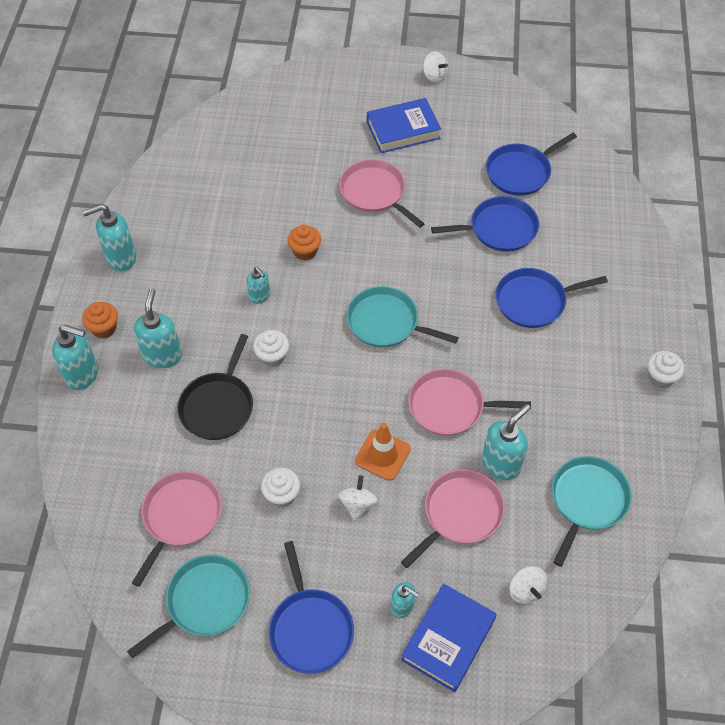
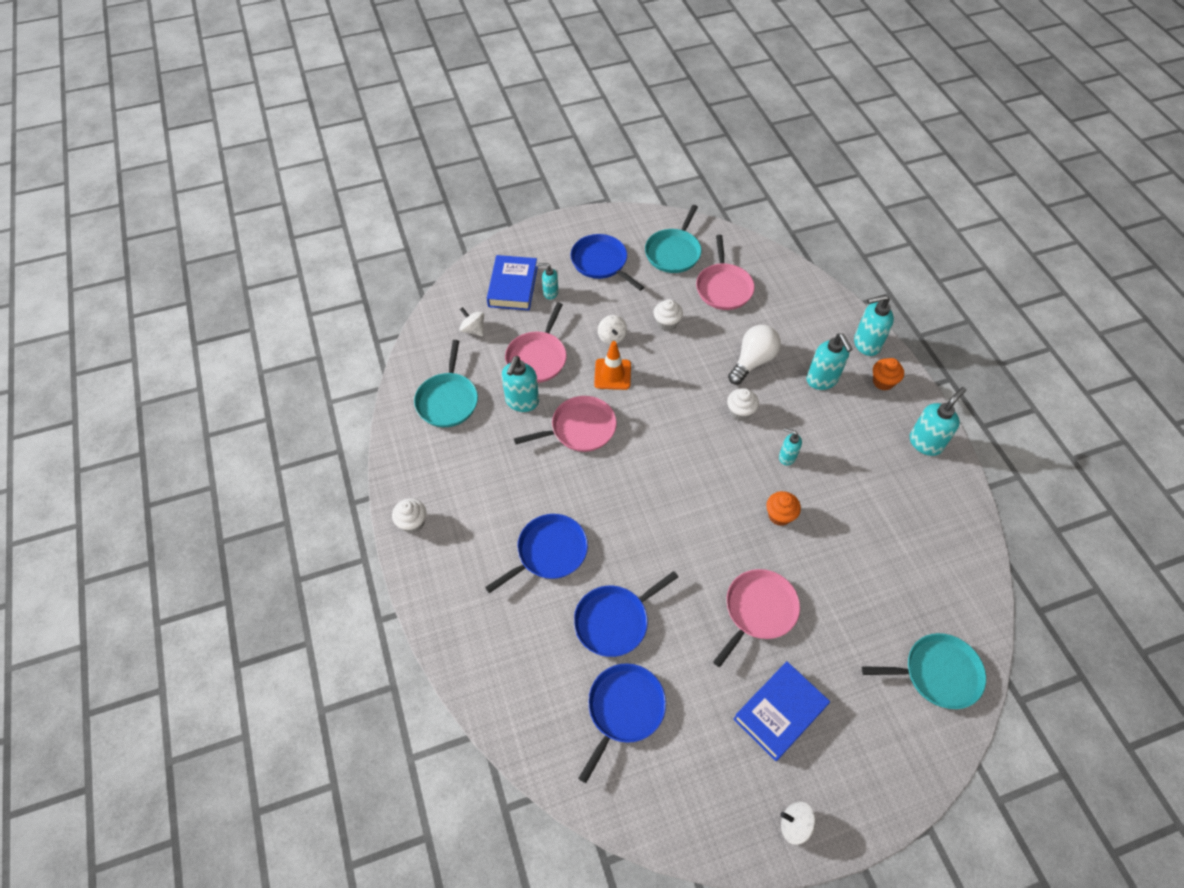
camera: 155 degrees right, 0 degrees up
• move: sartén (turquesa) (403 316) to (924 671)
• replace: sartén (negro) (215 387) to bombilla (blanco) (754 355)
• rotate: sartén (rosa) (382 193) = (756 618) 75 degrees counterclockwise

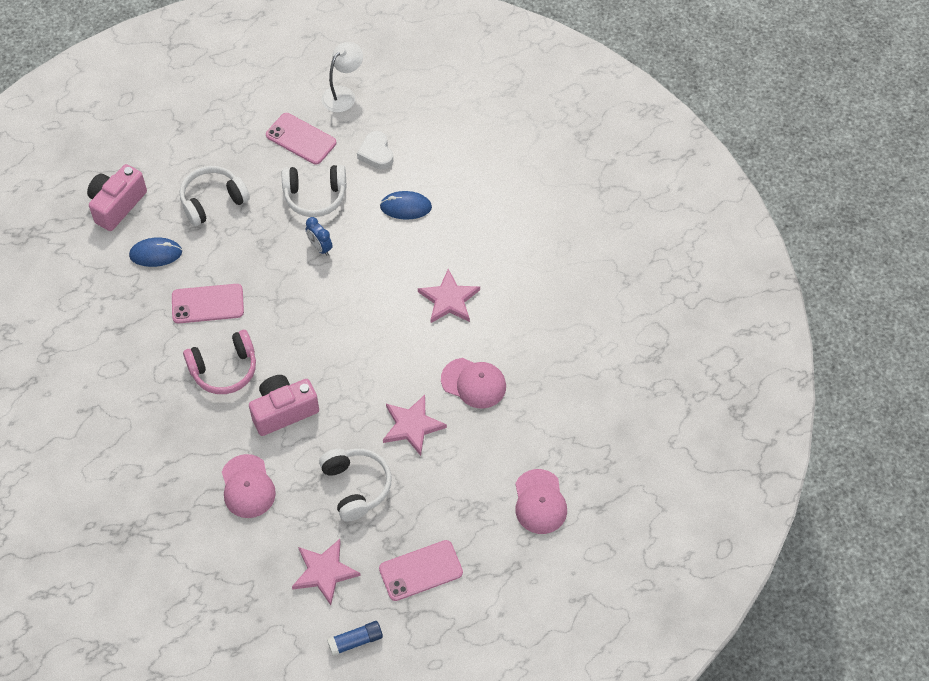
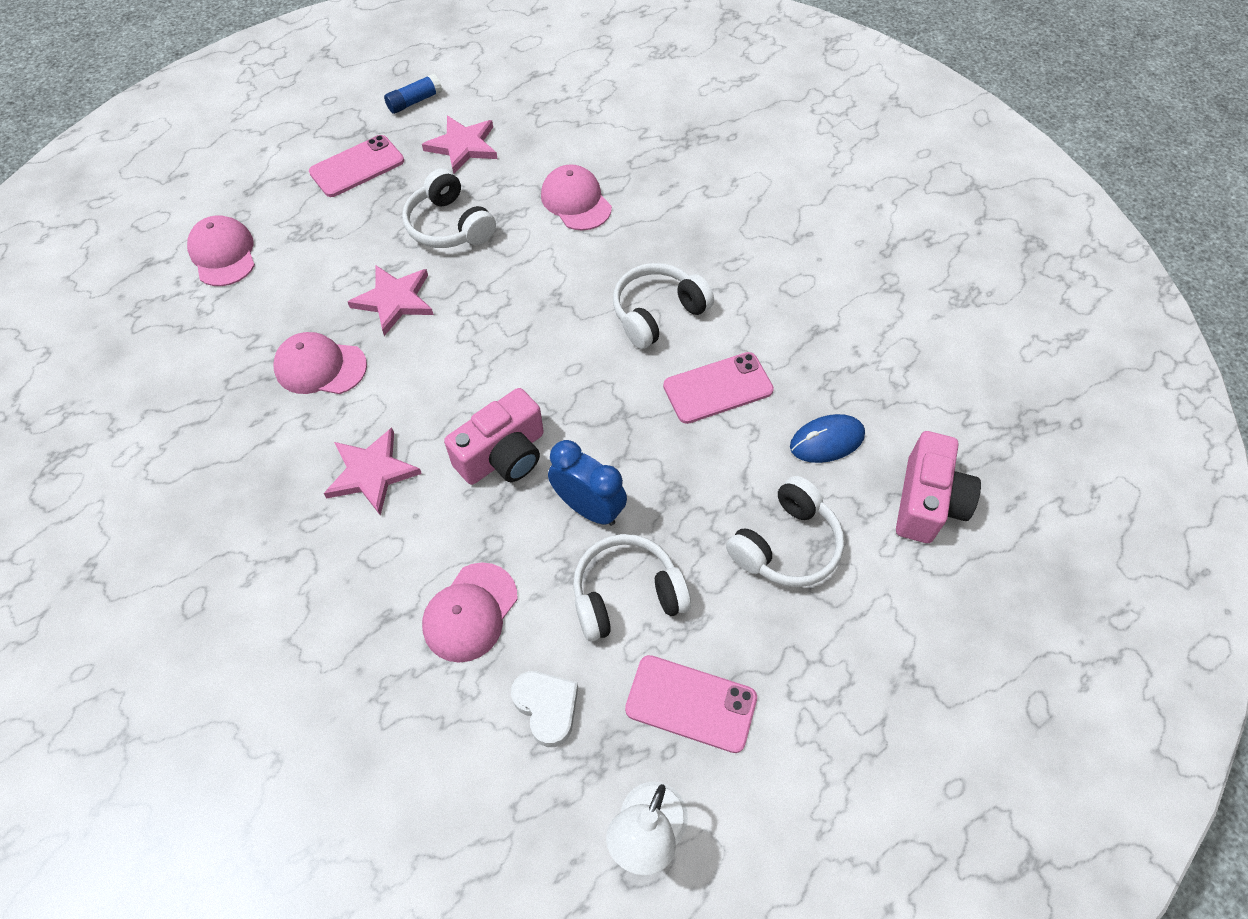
camera: 165 degrees right, 0 degrees up
• move: cámara (rosa) (284 405) to (494 436)
• replace: ratón (azul) (406 205) to gorra (rosa) (470 612)
• recolor: auriculares (rosa) (219 362) to auriculares (blanco) (663 306)
• resize: despertador (azul) (319 236) = (587 483) x1.56

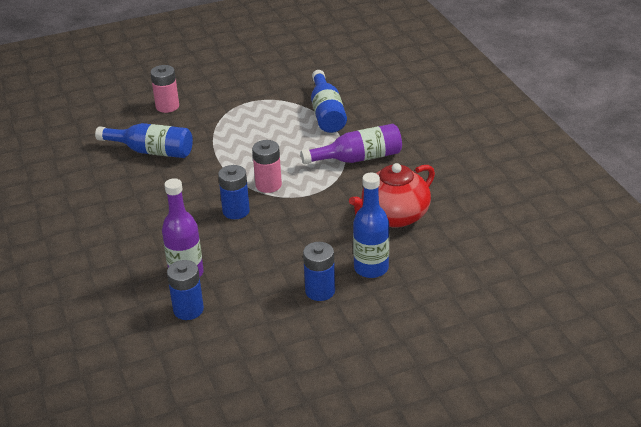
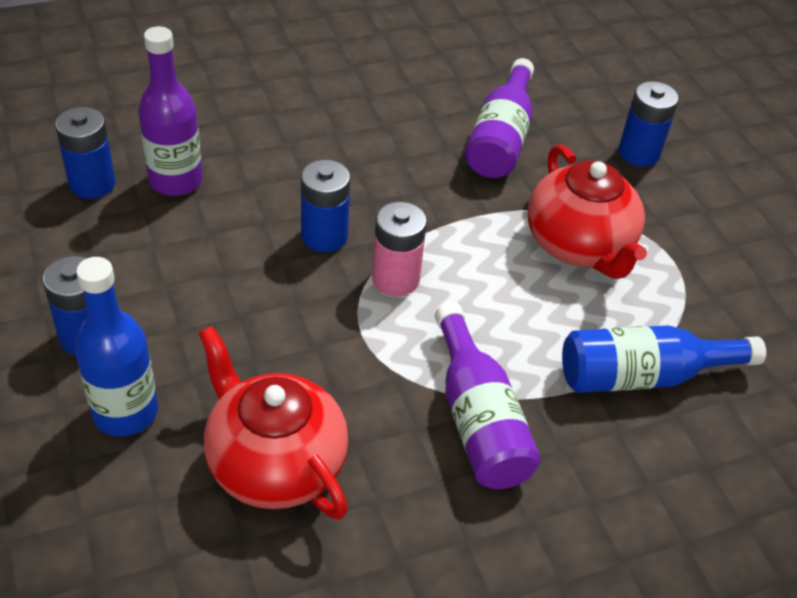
camera: 85 degrees right, 10 degrees up
• insert: tetera (rojo) (587 211)
• recolor: botella (azul) (144 140) to botella (morado) (499 118)
• recolor: pila (rosa) (164 89) to pila (azul) (649 124)

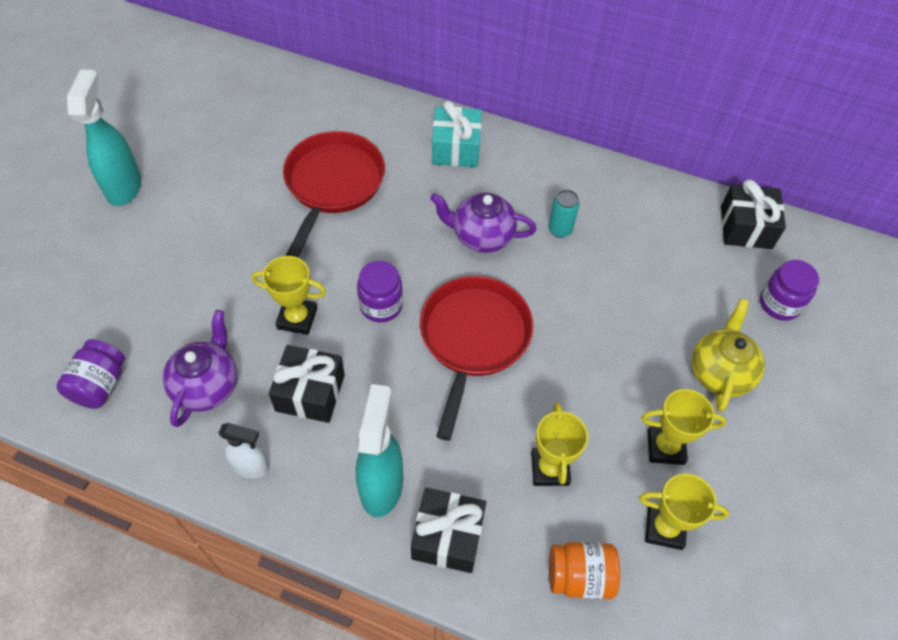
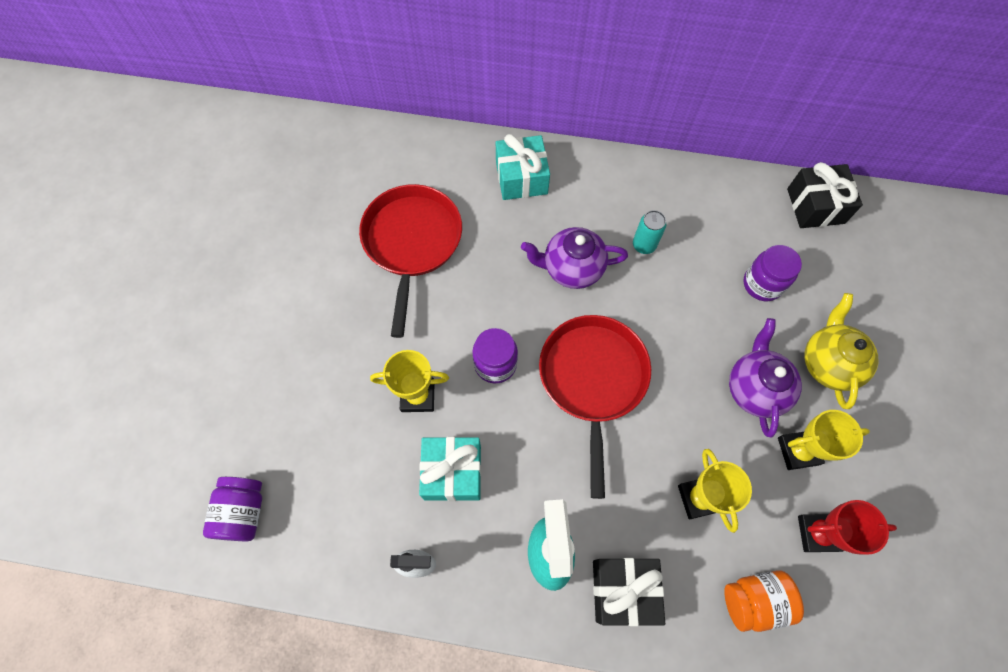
camera: 10 degrees left, 10 degrees up
• delete: pulverizador (turquesa) (104 137)
• move: tetera (morado) (200 368) to (765 377)
• move: tarro (morado) (789 290) to (772 273)
• recolor: regalo (negro) (307 384) to regalo (turquesa) (450 469)
• recolor: trofeo (amarillo) (684 511) to trofeo (rojo) (847 527)

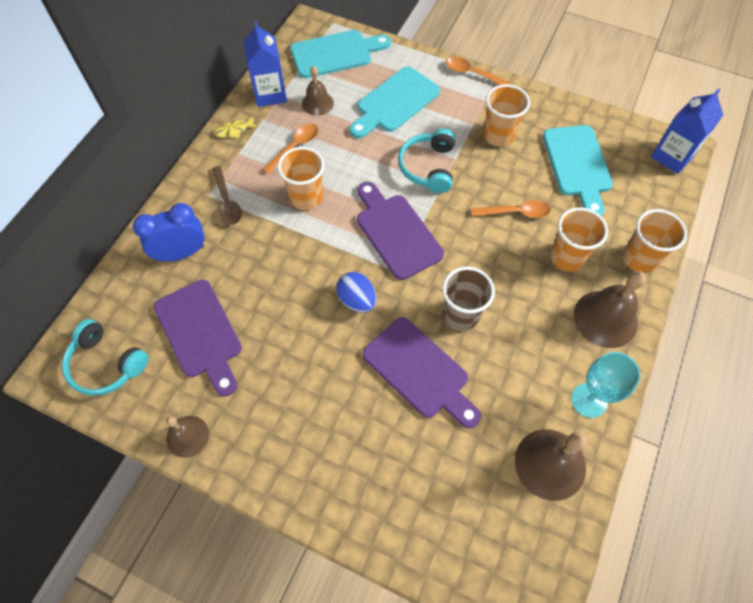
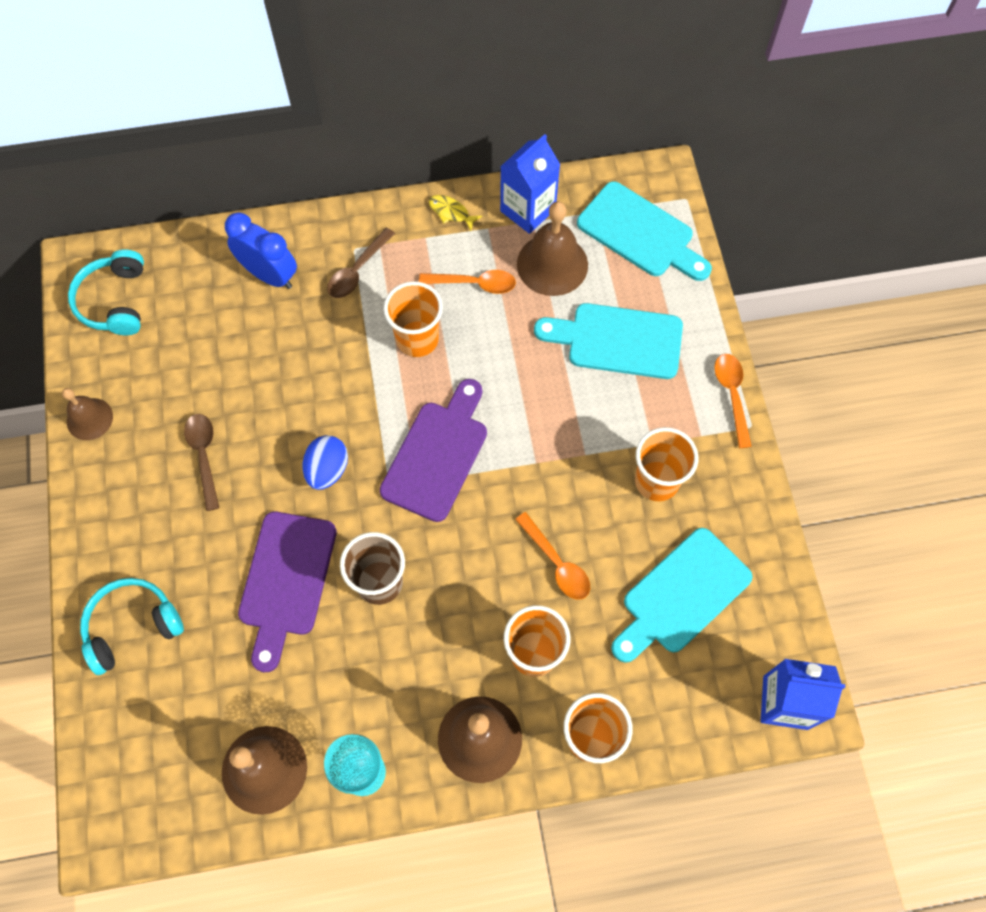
camera: 55 degrees right, 5 degrees up
• delete: tabla de cortar (morado) (198 338)
• insert: cuchara (marrón) (201 462)
• move: auriculares (turquesa) (426 161) to (132 626)
• resize: campana (marrón) (318 91) = (552 248) x1.64

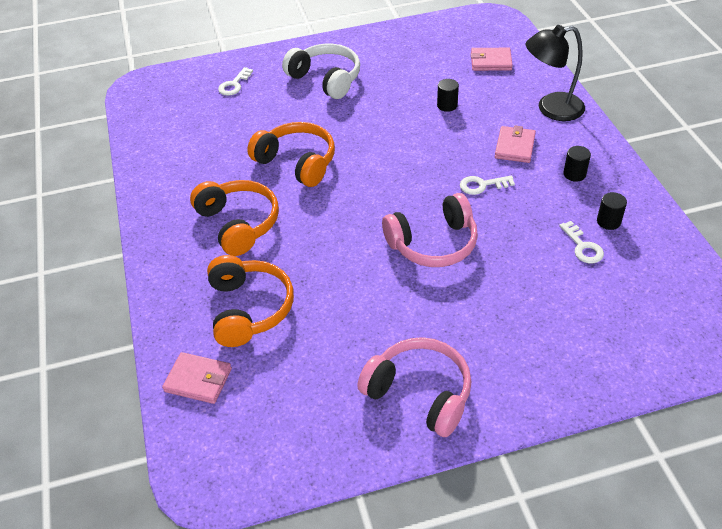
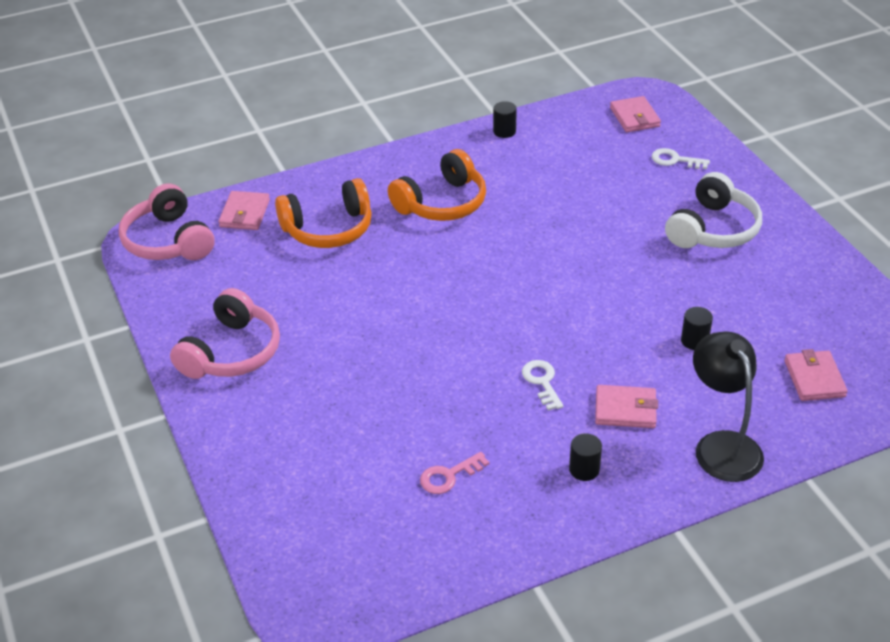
camera: 80 degrees right, 5 degrees down
• delete: auriculares (naranja) (291 154)
• insert: cartera (rosa) (635 114)
• move: auriculares (rosa) (430 230) to (167 221)
• move: cilindro (negro) (612 211) to (505 119)
• recolor: llave (blanco) (581 242) to llave (rosa) (454 473)

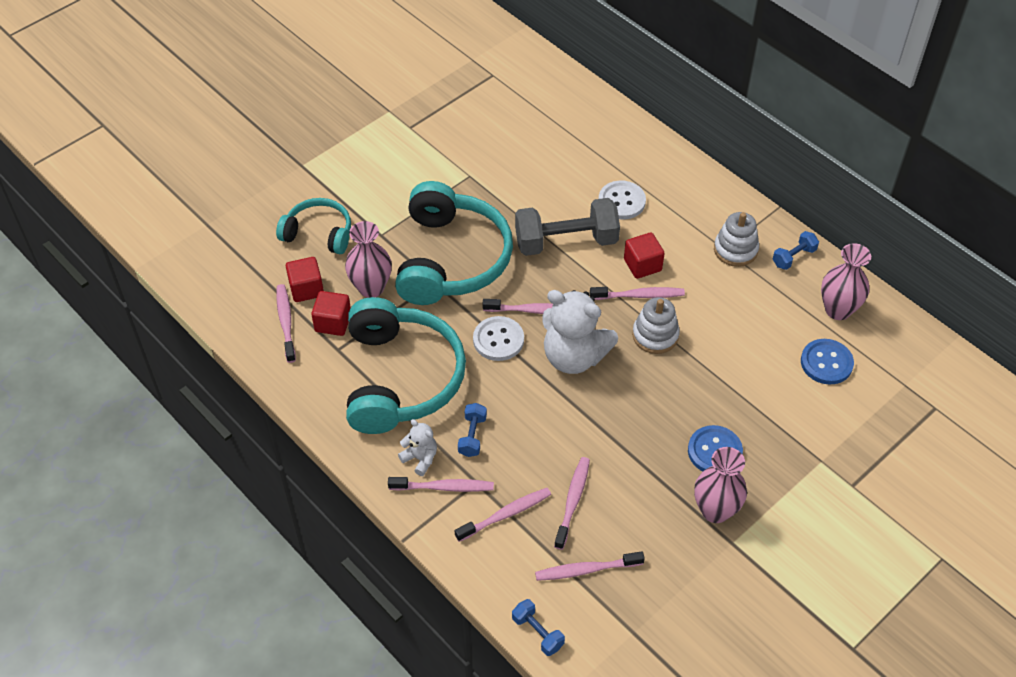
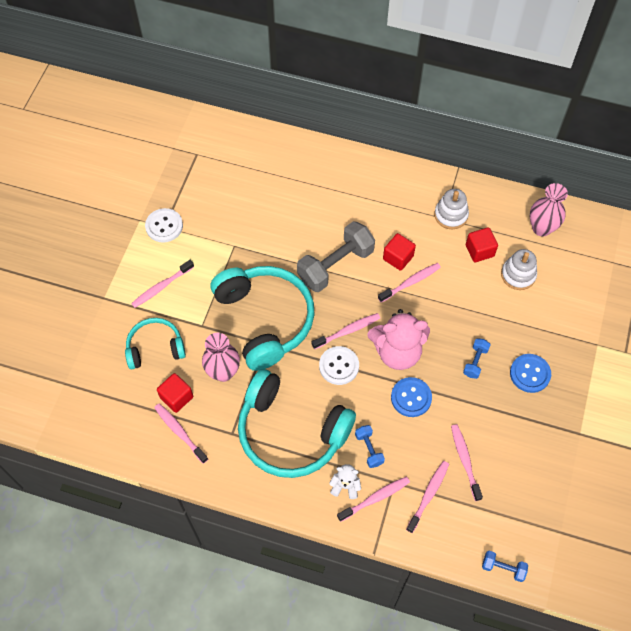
camera: 30 degrees left, 10 degrees up
• delete: florero (rosa) (720 485)
• move: cubo (rojo) (331 313) to (482 244)
• move: cepillo de dientes (rosa) (590 566) to (162 284)
• move: botón (blanco) (622 200) to (164 225)
• move: juguete apilable (blanco) (656 325) to (519 269)
• move: mancuerna (azul) (796 250) to (477 358)
• move: botón (azul) (827 361) to (411 397)
• recolor: osito (blanco) (580 332) to osito (rosa) (399 339)
• rotate: auriculares (turquesa) (406 365) = (297 423) 150 degrees clockwise

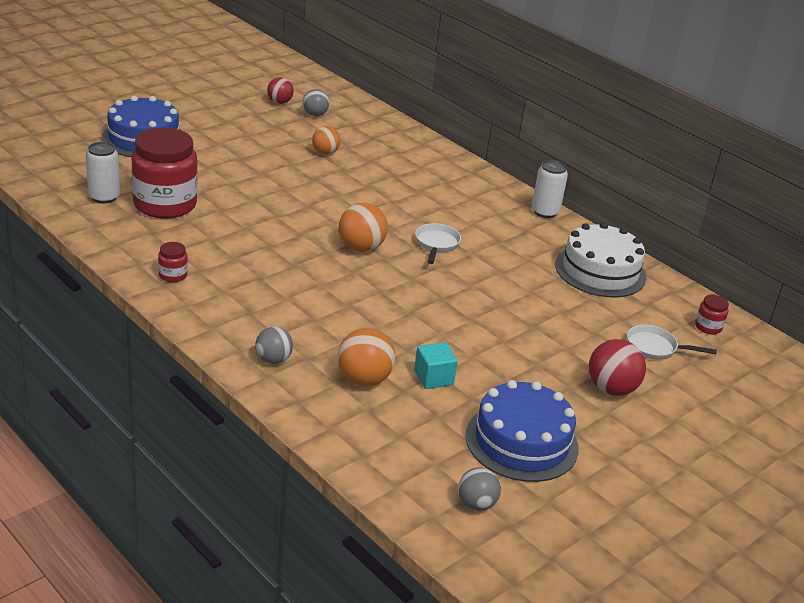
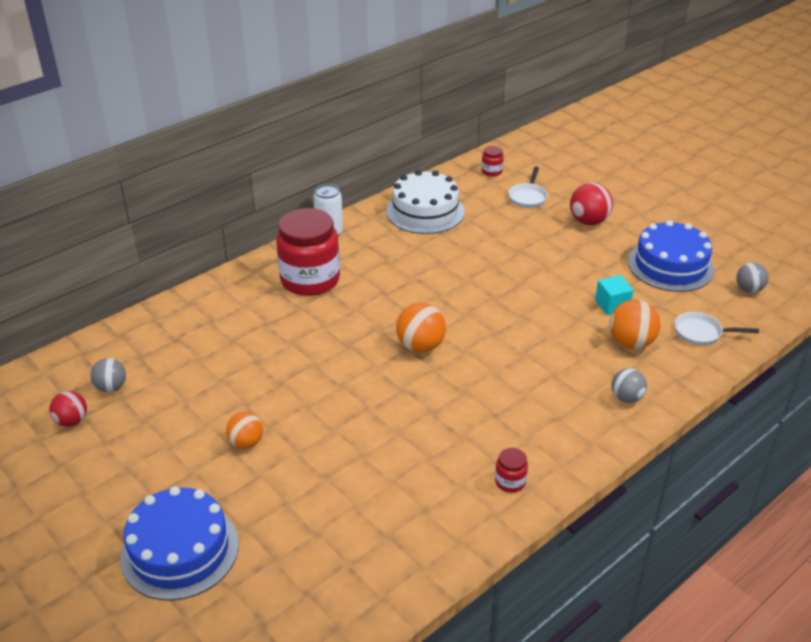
camera: 85 degrees left, 5 degrees up
• delete: lata (blanco) (103 172)
• move: tarro (rojo) (165 173) to (308 252)
• move: pelota (naranja) (326 140) to (244 430)
• move: sartén (blanco) (438 243) to (717 329)

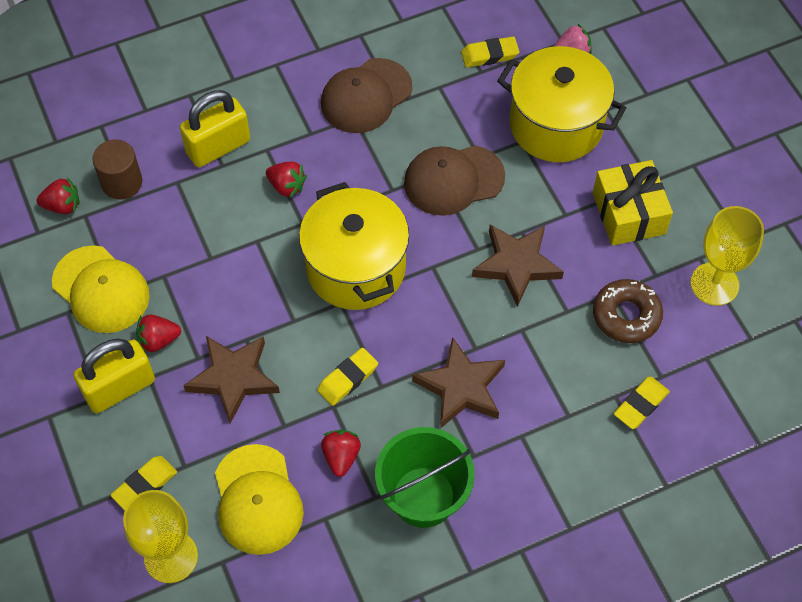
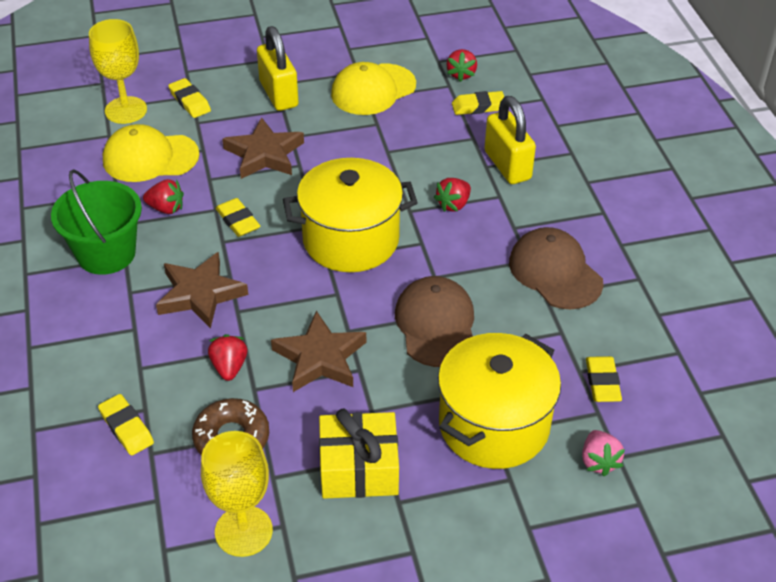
camera: 100 degrees right, 15 degrees down
• move: fresa (rojo) (158 333) to (227 357)
• replace: cilindro (marrón) (117 169) to goma de borrar (amarillo) (478 103)

